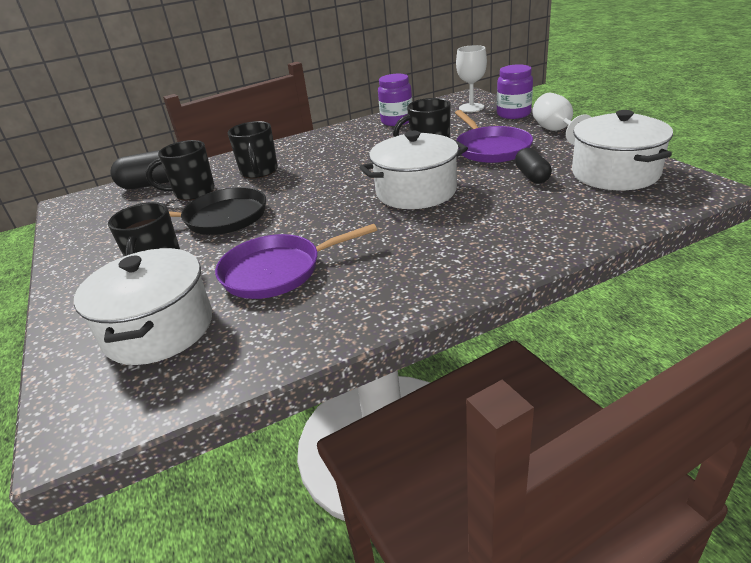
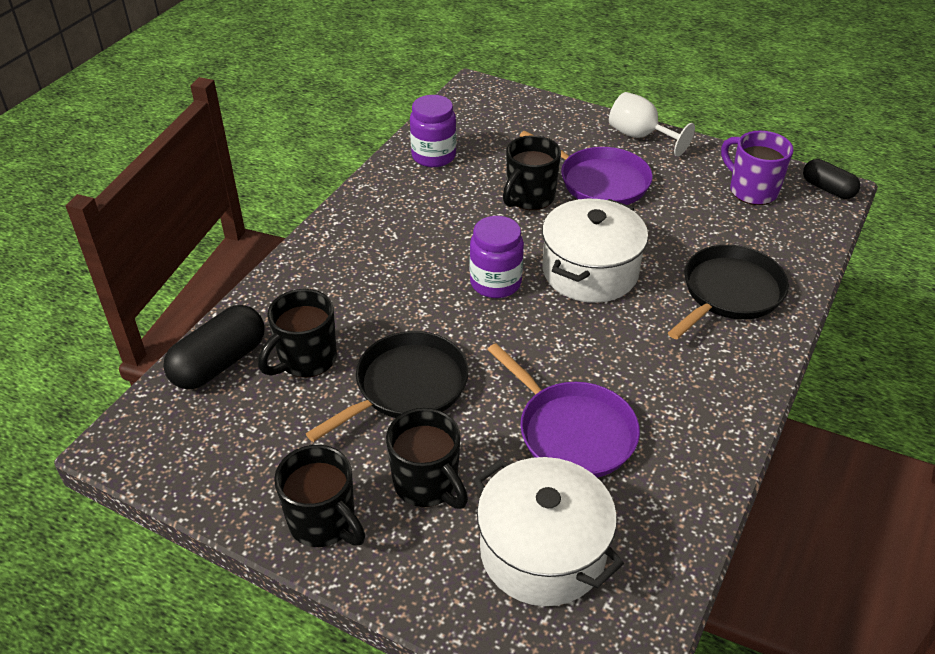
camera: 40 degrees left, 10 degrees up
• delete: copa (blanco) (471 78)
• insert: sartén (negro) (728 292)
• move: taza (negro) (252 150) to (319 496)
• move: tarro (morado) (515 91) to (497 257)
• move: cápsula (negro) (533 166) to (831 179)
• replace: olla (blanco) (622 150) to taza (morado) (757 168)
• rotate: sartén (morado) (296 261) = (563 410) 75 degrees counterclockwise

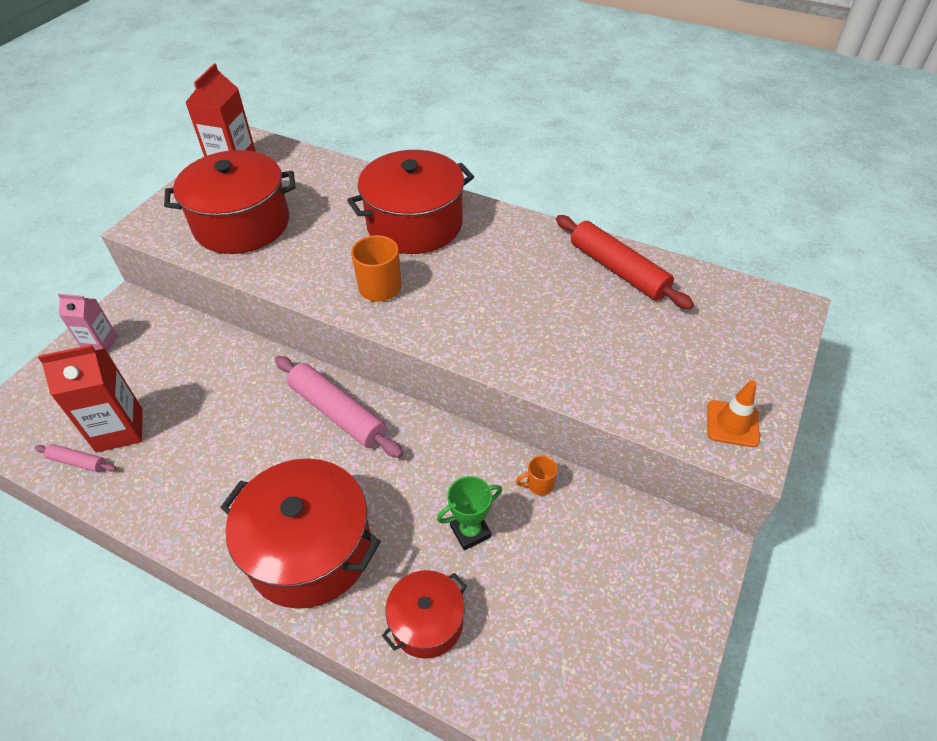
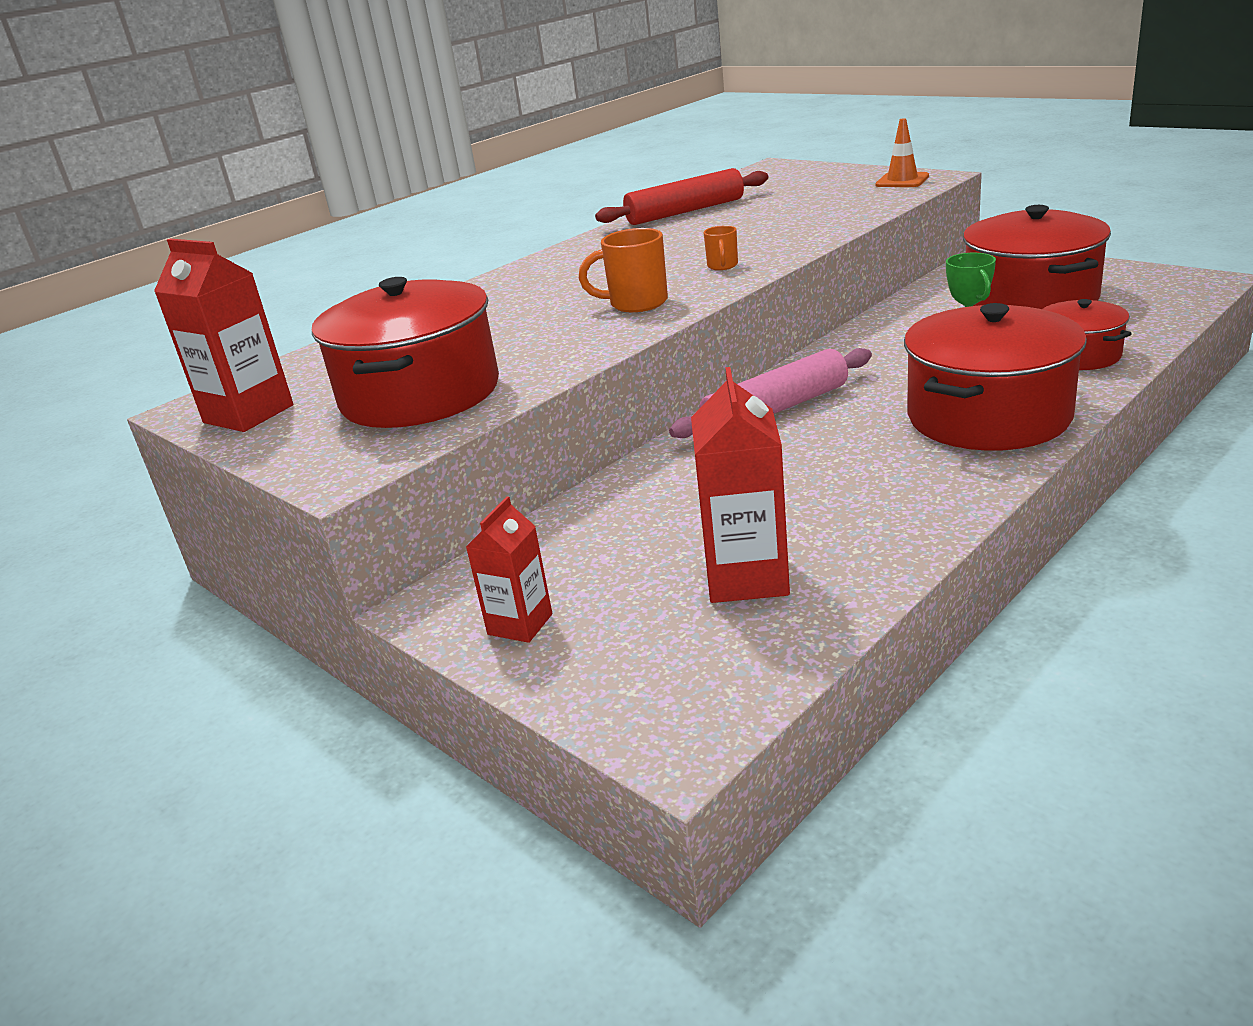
camera: 70 degrees left, 20 degrees down
• delete: rodillo (rosa) (75 458)
• move: olla (rojo) (410 202) to (1037 257)
• move: taza (naranja) (537 475) to (721 247)
• recolor: cartón de leche (rosa) (88 323) to cartón de leche (rojo) (509 569)

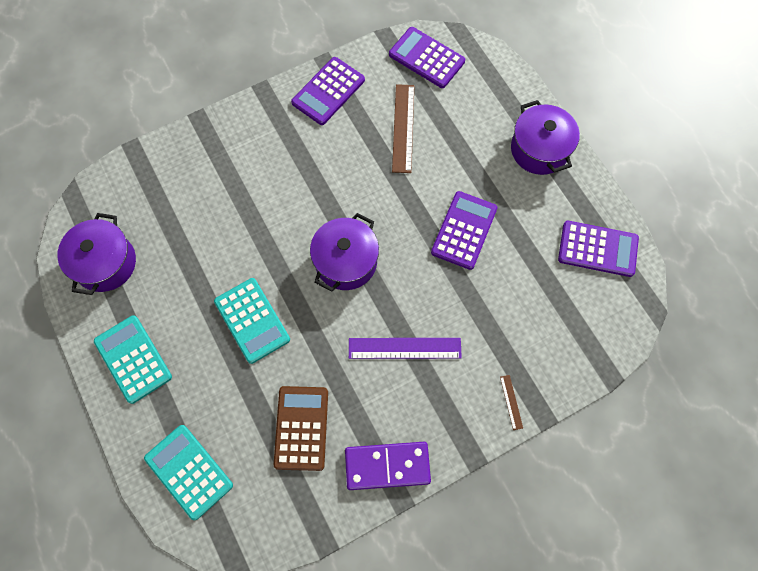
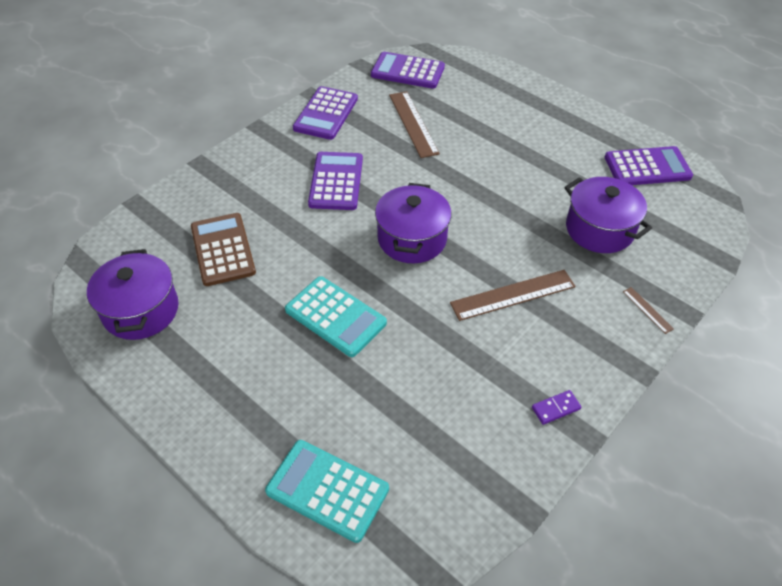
camera: 20 degrees left, 20 degrees down
• delete: calculadora (turquesa) (133 359)
• move: calculadora (marrón) (301 428) to (223 249)
• move: calculadora (morado) (464 230) to (335 181)
• move: olla (morado) (545 137) to (608 215)
• recolor: regla (morado) (405 348) to regla (marrón) (513 295)
• resize: ficha de dominó (morado) (388 466) = (556 407) x0.45

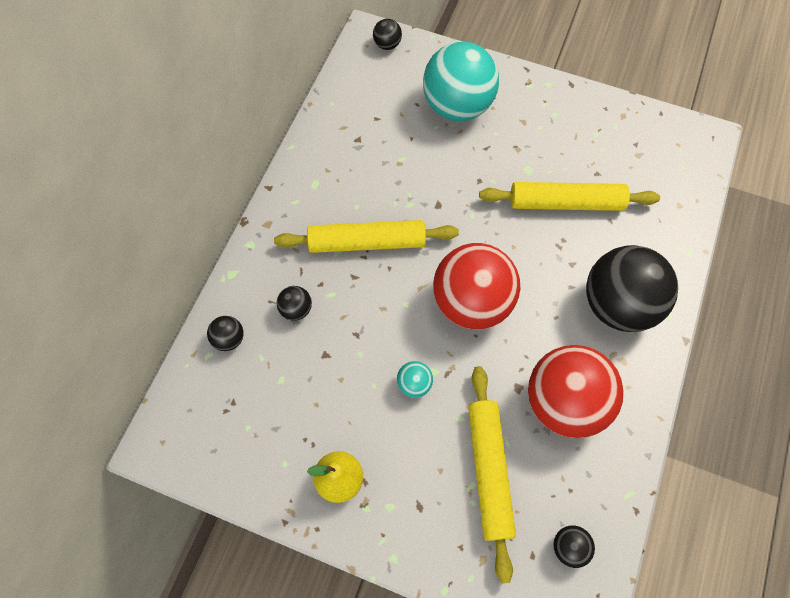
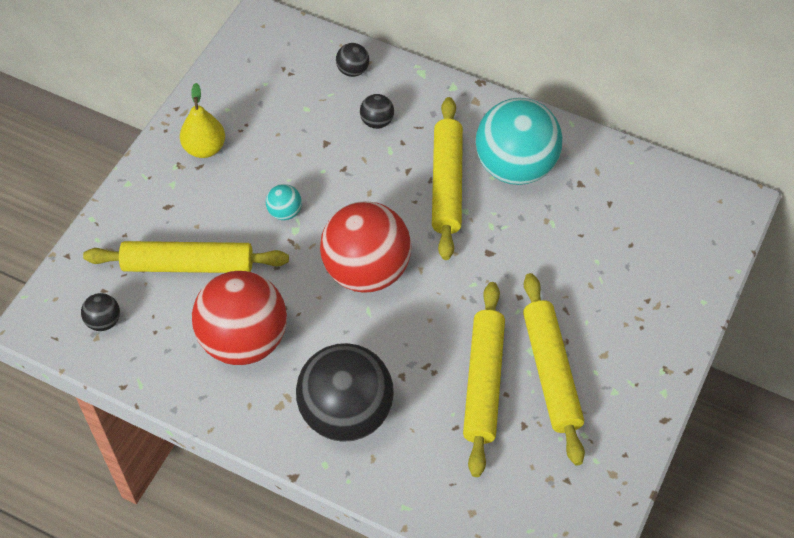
camera: 95 degrees right, 10 degrees down
• delete: pelota (negro) (387 34)
• insert: rodillo (amarillo) (554 369)
• move: pelota (turquesa) (461 81) to (519 141)

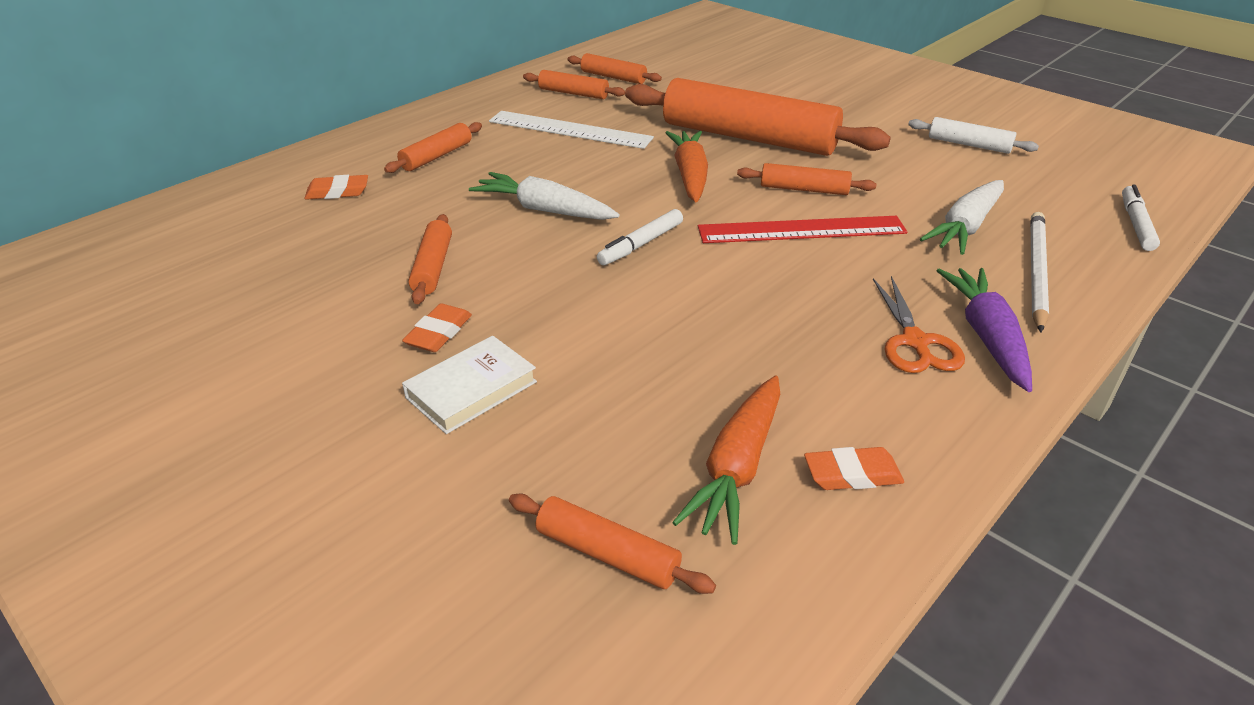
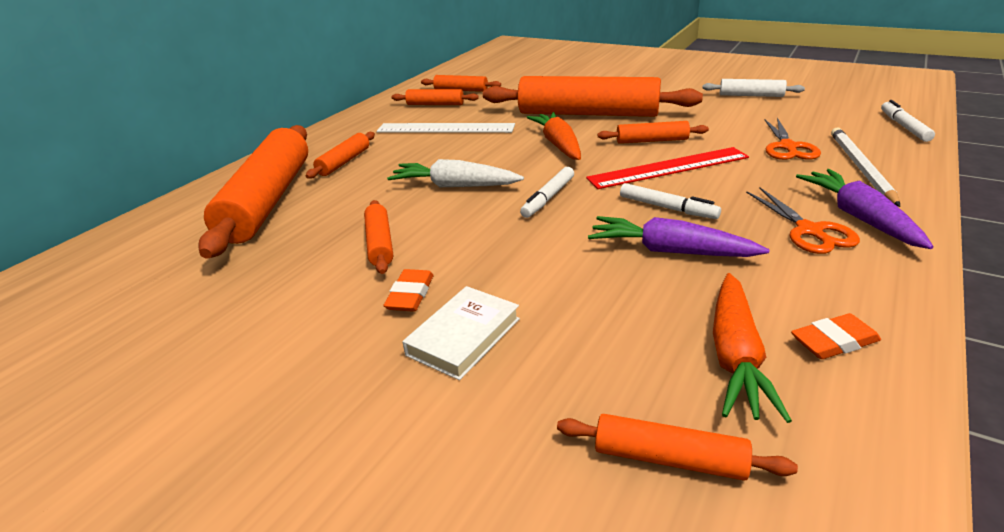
camera: 10 degrees left, 5 degrees down
• insert: zanahoria (morado) (679 236)
• insert: rotulador (blanco) (670 201)
• replace: goma de borrar (naranja) (336 187) to rodillo (naranja) (253 192)
• replace: zanahoria (blanco) (962 217) to tijeras (naranja) (793 139)

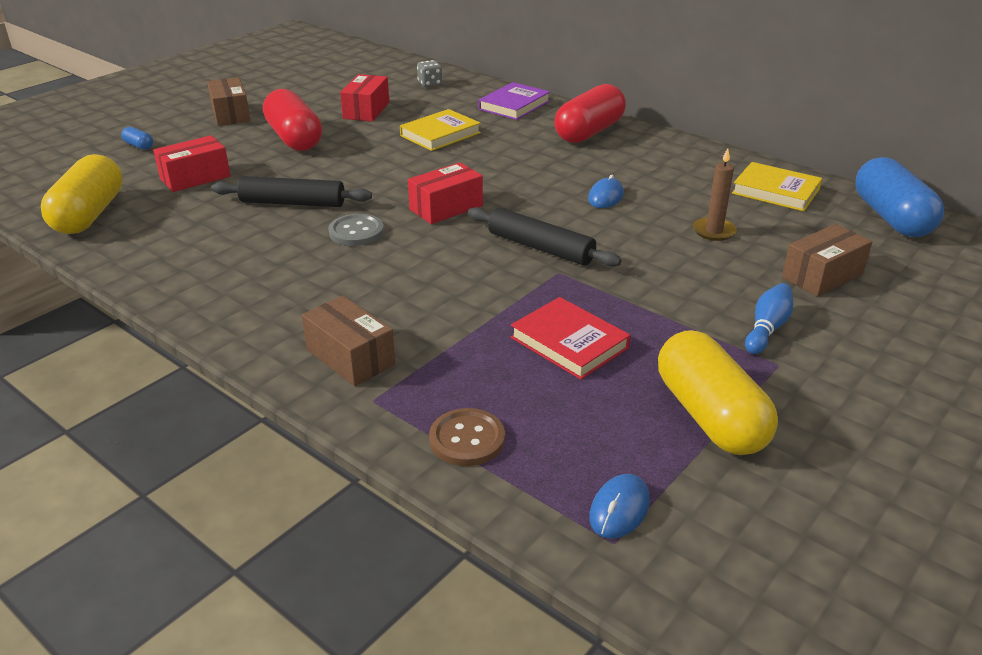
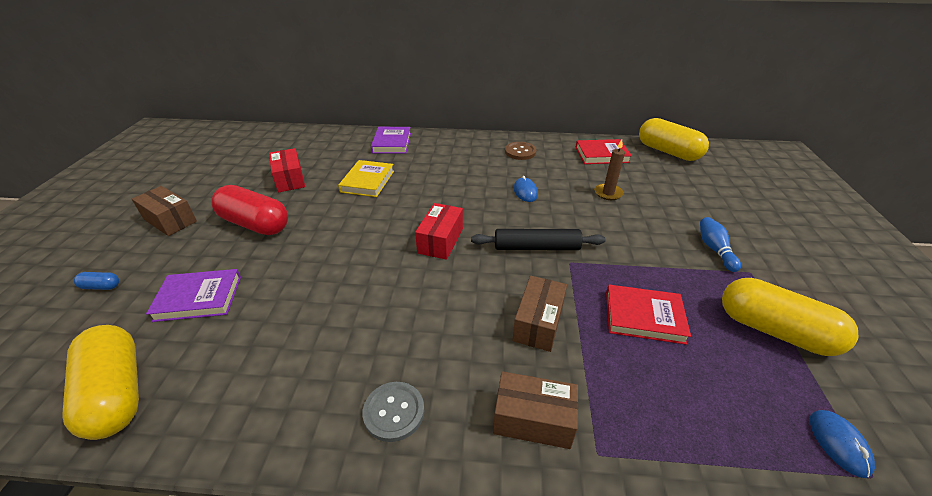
camera: 35 degrees left, 5 degrees up
• delete: rodillo (negro) (291 191)
• delete: dado (gris) (429 73)
• delete: cápsula (rojo) (590 113)
• move: botón (gris) (356 230) to (393 412)
• move: botón (marrón) (467 437) to (520 151)
• move: caja (marrón) (827 260) to (539 314)
• replace: caja (rojo) (191 163) to libro (morado) (193 295)
• recolor: libro (amarillo) (777 186) to libro (rojo) (604 151)
• recolor: cápsula (azul) (899 197) to cápsula (amarillo) (674 139)

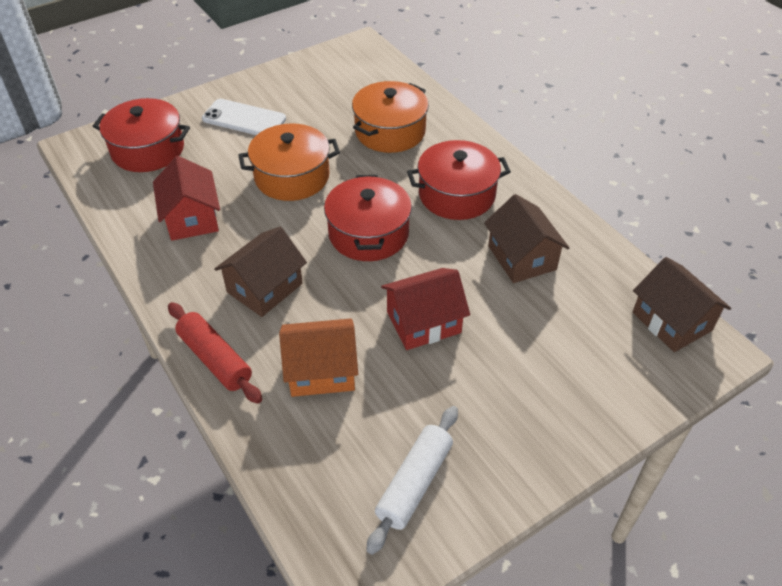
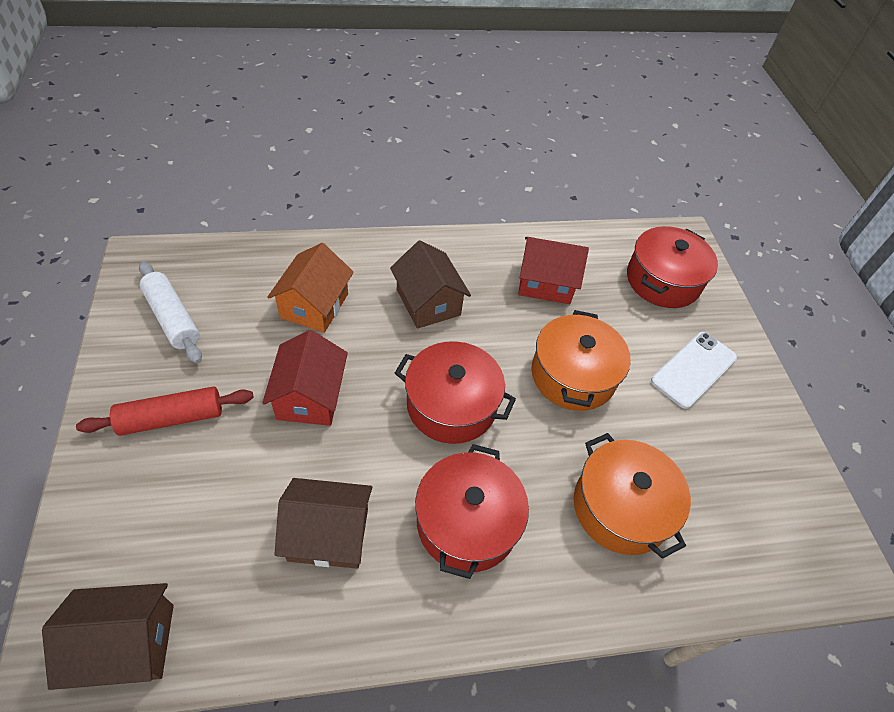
camera: 110 degrees right, 5 degrees up
• move: rodillo (rojo) (215 353) to (165 411)

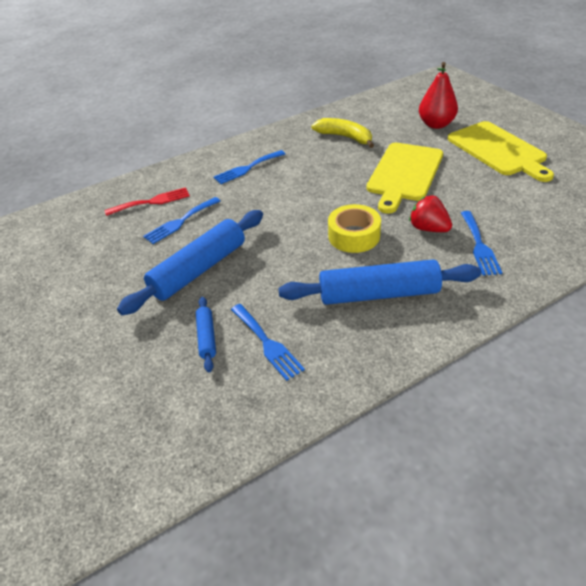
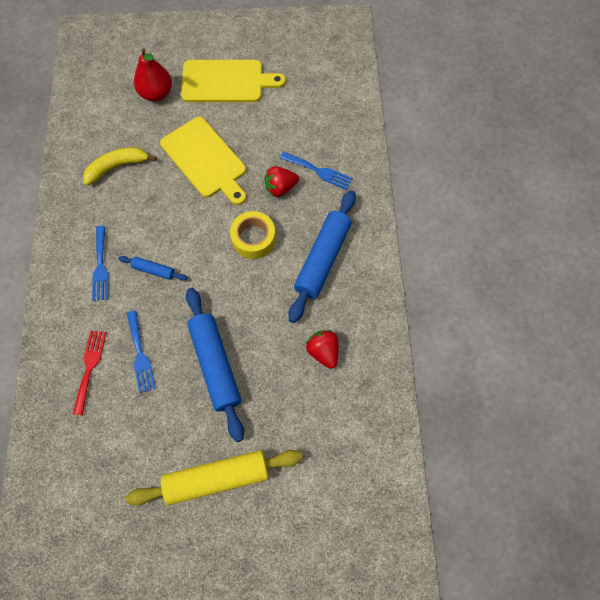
camera: 65 degrees left, 25 degrees up
• insert: rodillo (amarillo) (214 478)
• move: rodillo (azul) (206 334) to (152 268)
• replace: tenedor (azul) (268 342) to fresa (rojo) (322 349)

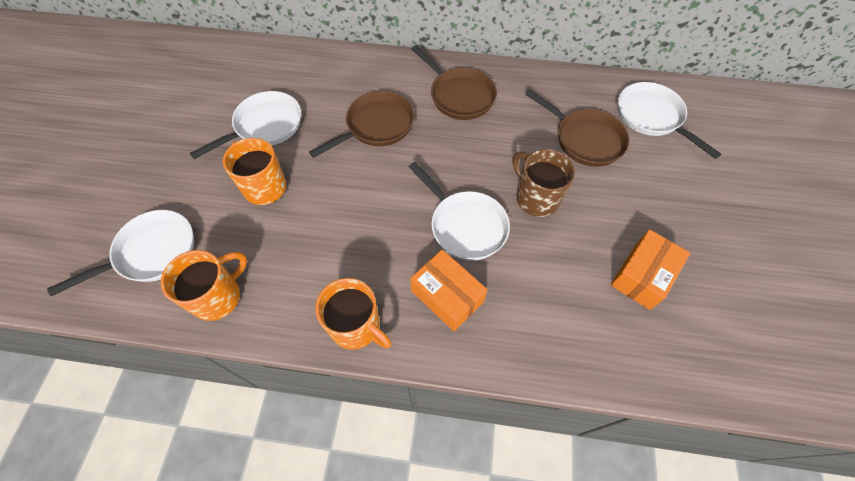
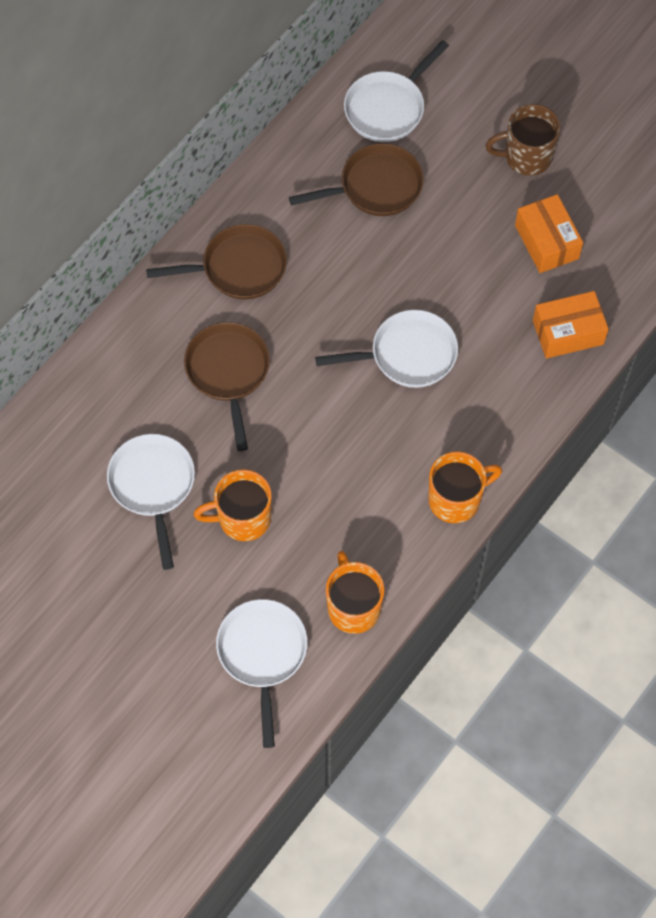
camera: 60 degrees left, 5 degrees up
• move: caja (naranja) (449 290) to (571 325)
• move: taza (marrón) (543 183) to (523 140)
• rotate: sartén (blanco) (669 120) = (396 91) 45 degrees counterclockwise

